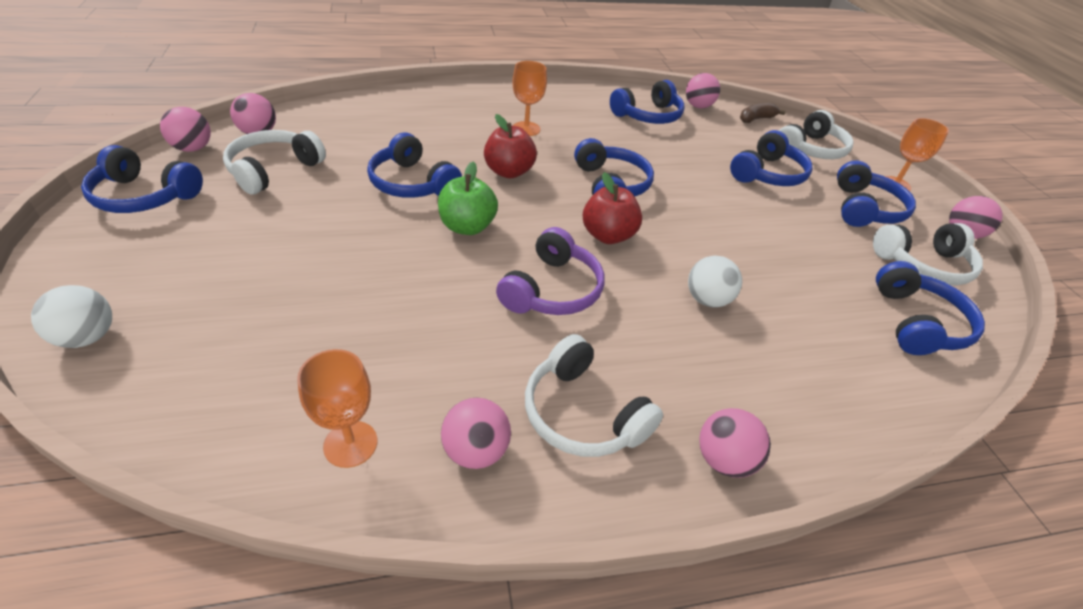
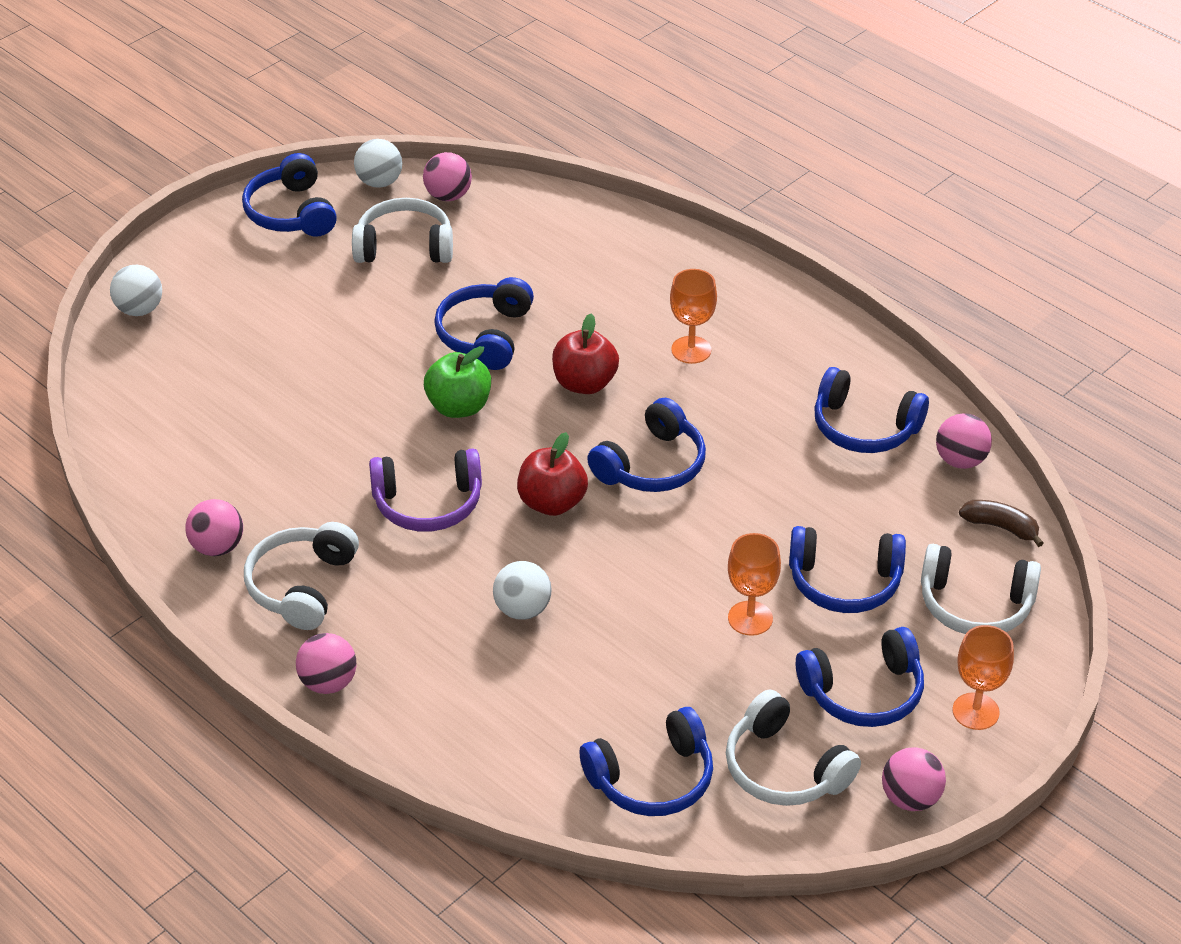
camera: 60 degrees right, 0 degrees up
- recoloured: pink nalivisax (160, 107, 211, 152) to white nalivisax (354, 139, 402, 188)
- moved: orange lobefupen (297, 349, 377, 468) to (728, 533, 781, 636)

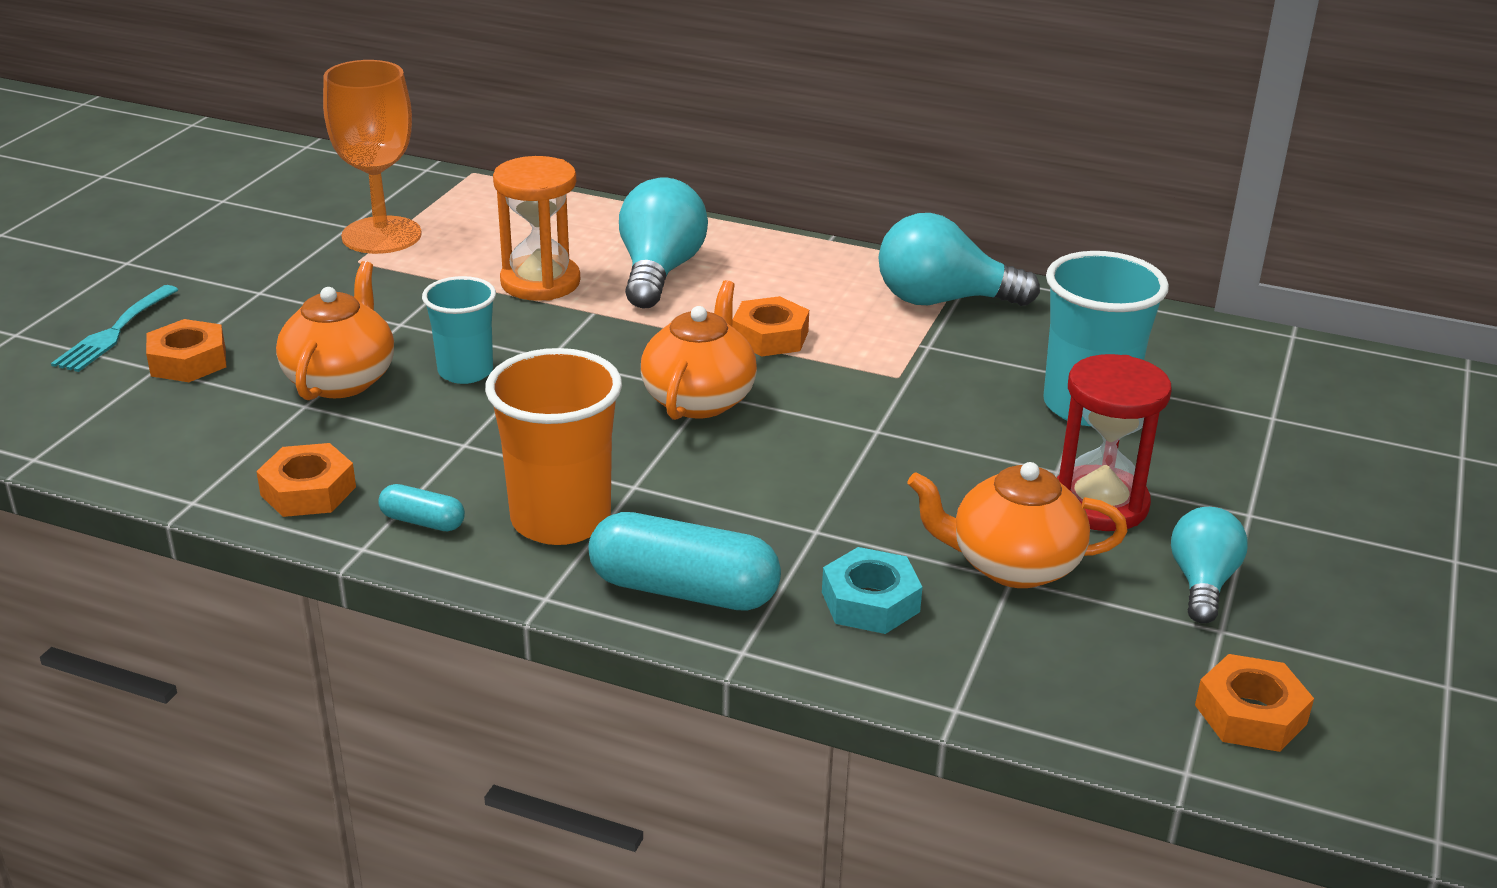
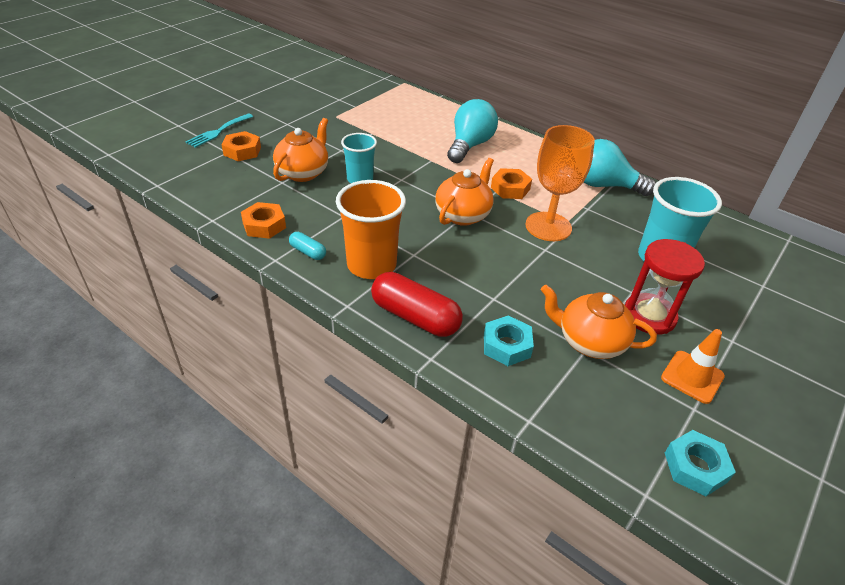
camera: 15 degrees right, 10 degrees up
- moved: orange lobefupen (323, 60, 422, 254) to (525, 125, 595, 241)
- removed: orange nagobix (493, 156, 580, 301)
- replaced: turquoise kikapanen (1171, 507, 1248, 624) to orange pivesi (661, 329, 725, 404)
- recoloured: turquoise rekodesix (588, 512, 781, 611) to red rekodesix (371, 272, 463, 337)
- recoloured: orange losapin (1195, 654, 1314, 752) to turquoise losapin (665, 430, 736, 496)

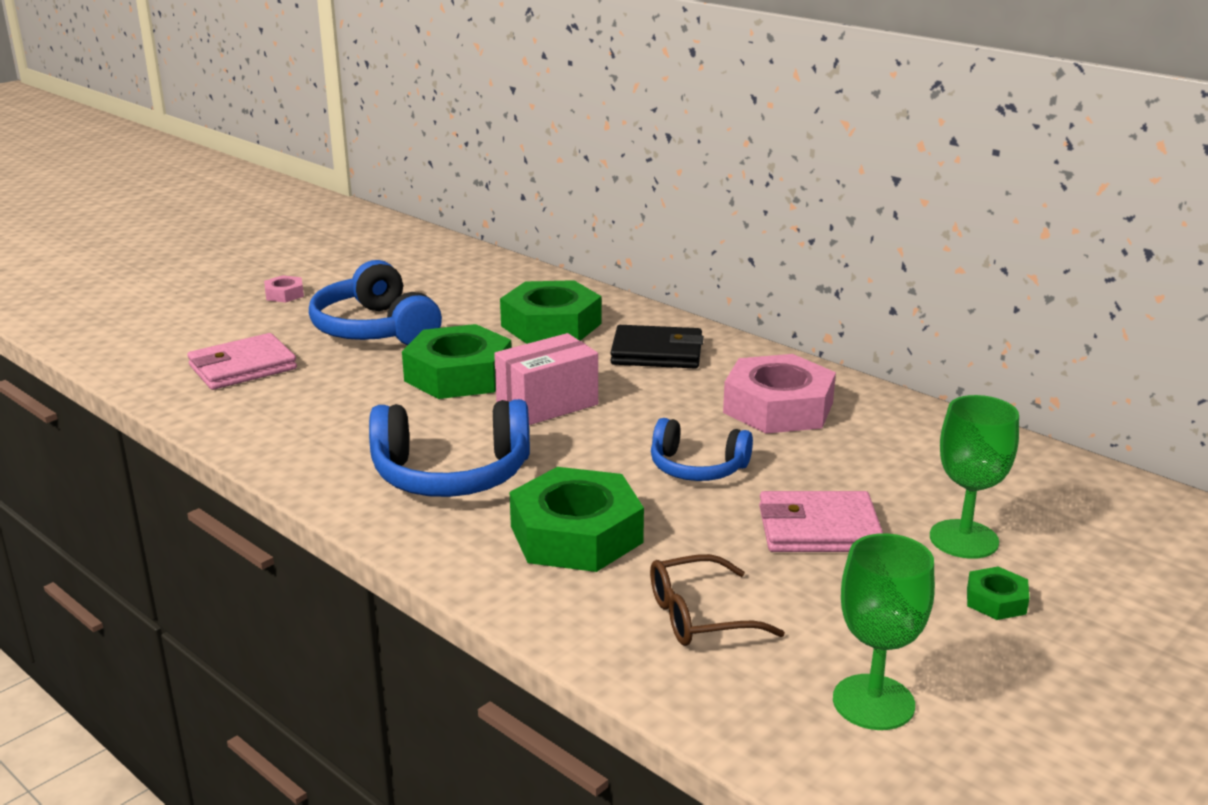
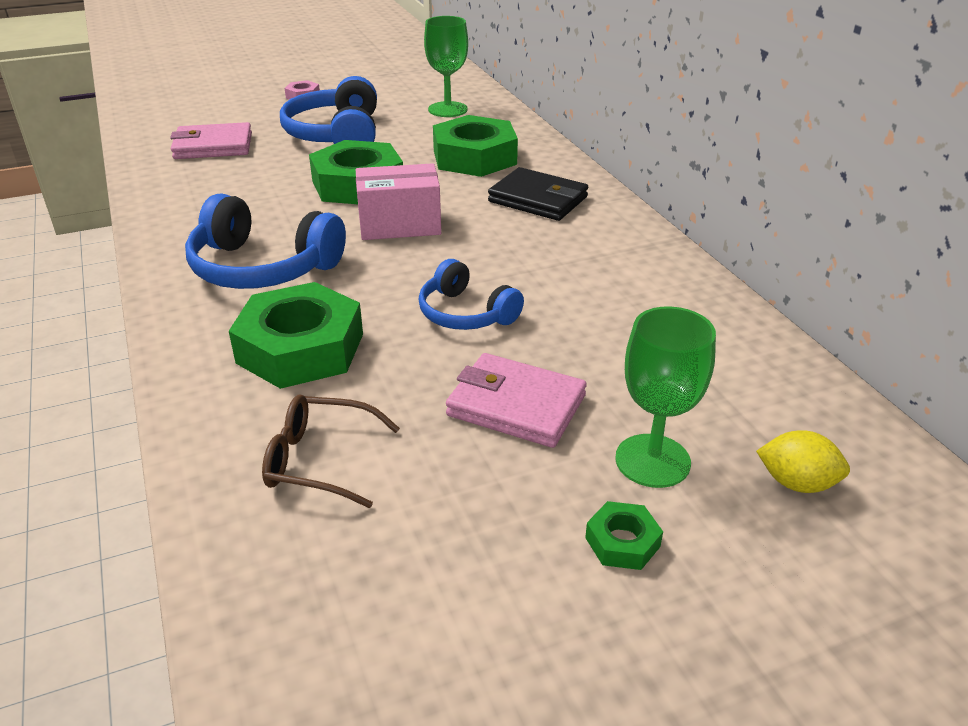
camera: 25 degrees right, 10 degrees up
- removed: pink losapin (723, 354, 836, 434)
- moved: green lobefupen (833, 533, 935, 730) to (424, 16, 468, 117)
- added: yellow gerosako (756, 430, 850, 493)

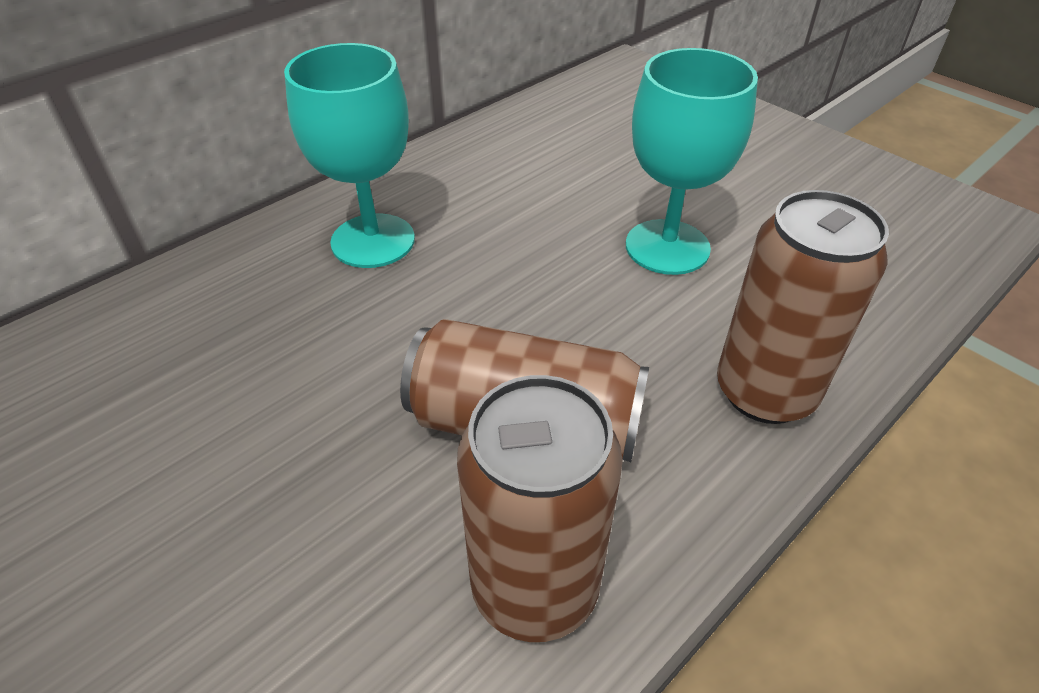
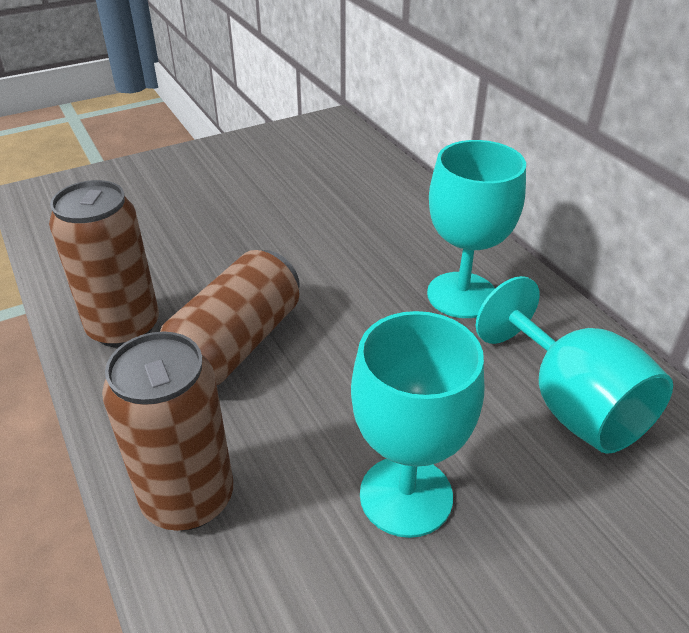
camera: 105 degrees right, 5 degrees down
- added: turquoise lobefupen (476, 276, 673, 454)

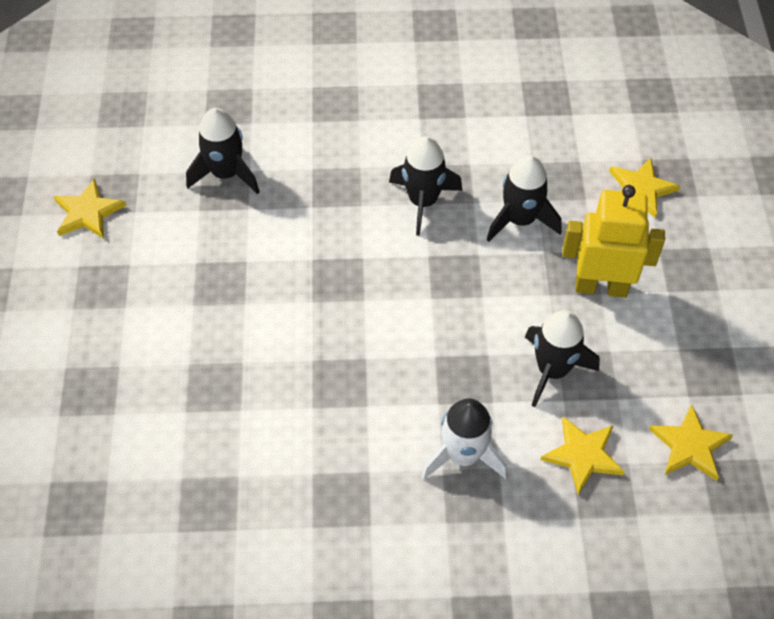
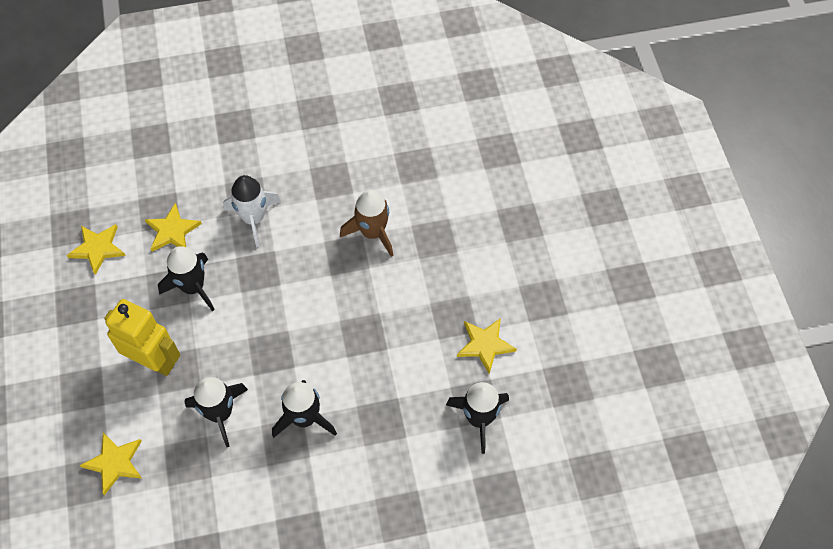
camera: 170 degrees right, 5 degrees up
- moved: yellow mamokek (53, 178, 126, 239) to (457, 318, 517, 374)
- turned: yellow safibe (562, 185, 665, 297) = (104, 299, 180, 376) 150 degrees counterclockwise
- added: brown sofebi (340, 190, 393, 257)

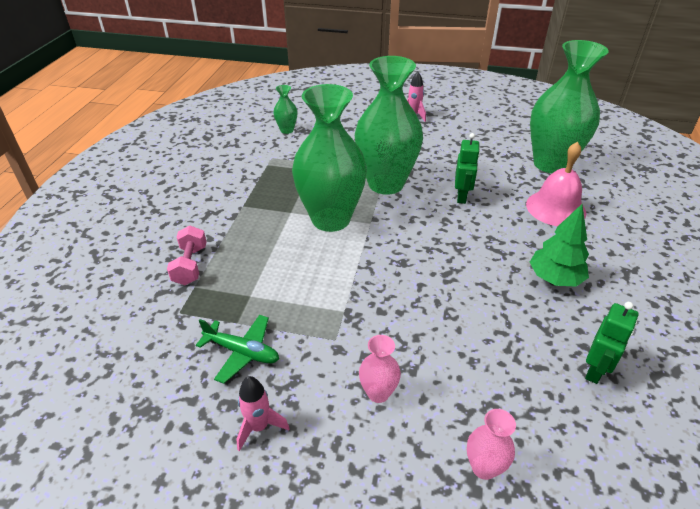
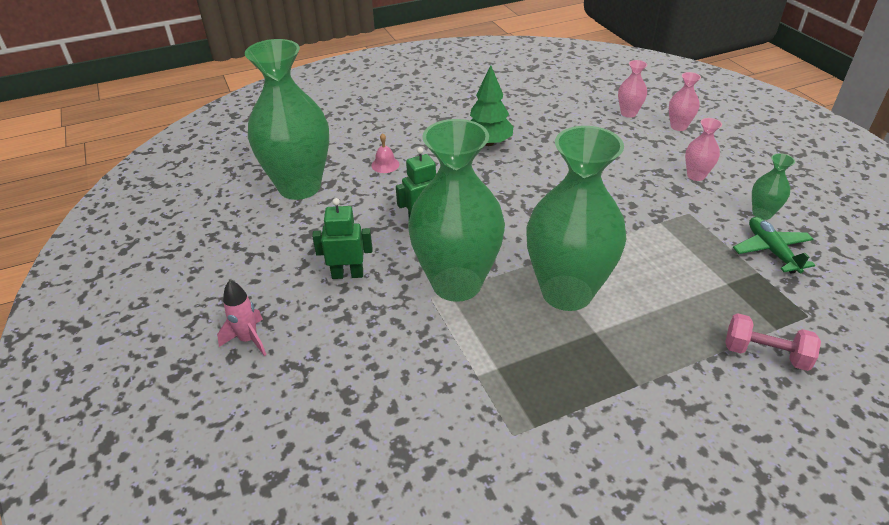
camera: 125 degrees left, 0 degrees up
- moved: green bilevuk (273, 85, 297, 134) to (752, 153, 795, 220)
- resized: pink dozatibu (526, 142, 586, 226) = (371, 133, 400, 173) x0.45
- turned: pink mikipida (167, 225, 207, 285) = (725, 313, 821, 371) 60 degrees clockwise
- moved: green safibe (585, 302, 638, 384) to (312, 198, 373, 279)
- removed: pink sofebi (236, 376, 290, 451)
- added: pink bilevuk (618, 60, 647, 118)

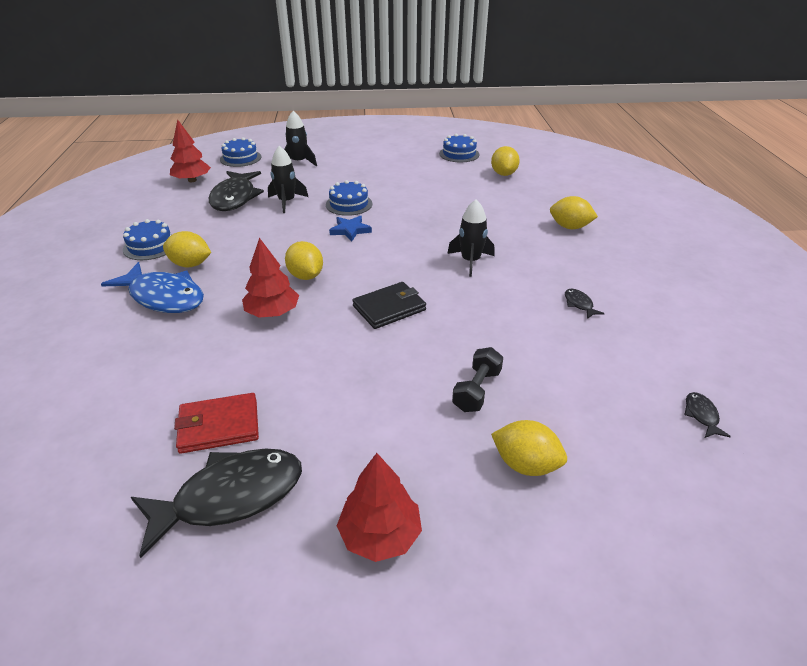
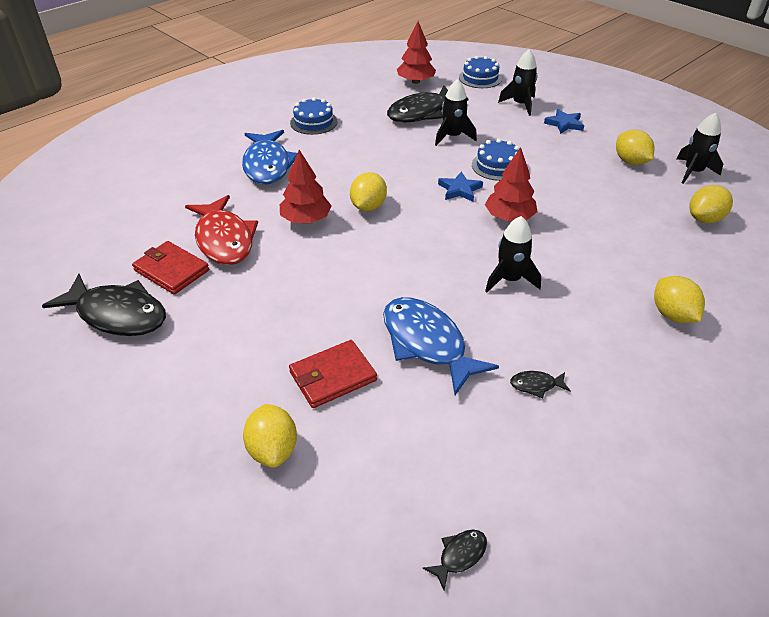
camera: 50 degrees right, 5 degrees up
- replaced: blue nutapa (439, 134, 479, 162) to black sofebi (677, 112, 723, 184)
- moved: yellow gerosako (163, 231, 211, 268) to (616, 130, 655, 165)
- removed: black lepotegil (352, 282, 426, 329)
- turned: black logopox (565, 289, 605, 319) = (510, 371, 570, 398) 120 degrees counterclockwise
- replaced: black mikipida (452, 347, 503, 412) to red lepotegil (289, 340, 377, 408)
- moved: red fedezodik (337, 453, 422, 562) to (485, 147, 537, 221)
- added: blue mamokek (544, 109, 584, 134)
- added: red logopox (185, 195, 258, 265)
- added: blue logopox (383, 297, 499, 395)

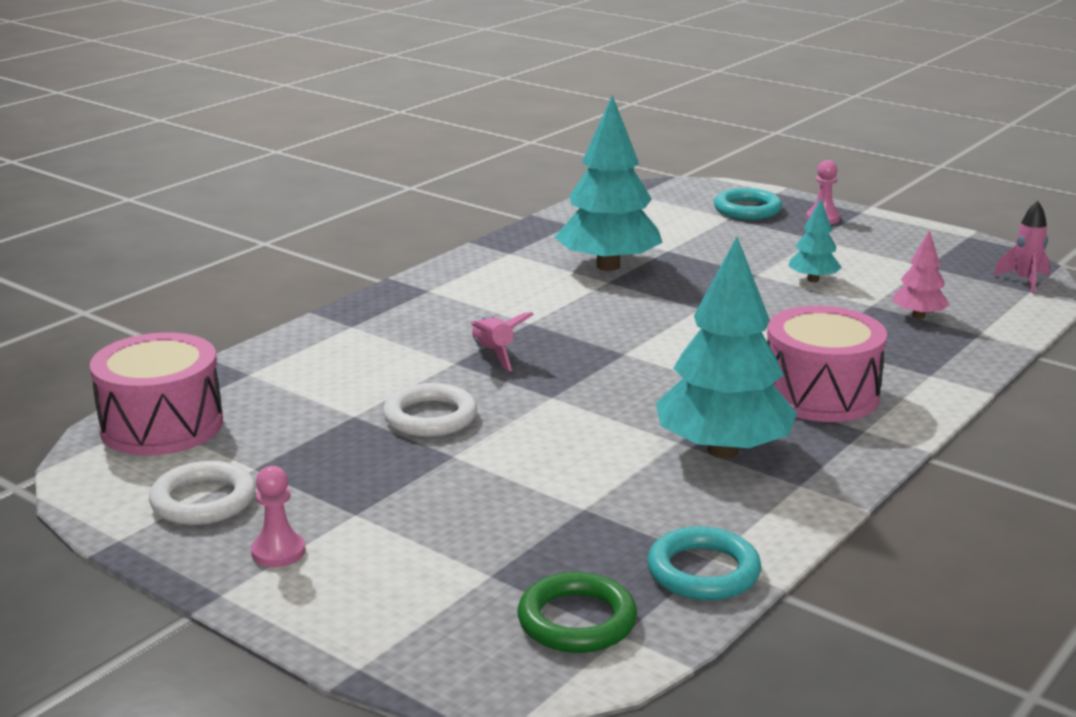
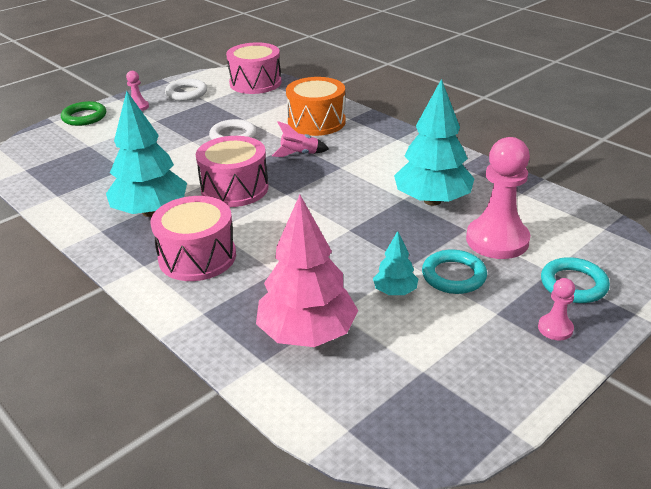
camera: 100 degrees right, 10 degrees up
- removed: pink sofebi (993, 201, 1050, 294)
- resized: pink fedezodik (892, 230, 949, 319) = (256, 195, 359, 347) x2.07
- moved: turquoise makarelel (647, 526, 761, 600) to (422, 249, 487, 294)
- moved: green makarelel (518, 572, 637, 653) to (61, 101, 106, 126)
- added: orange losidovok (286, 77, 346, 136)
- added: pink losidovok (196, 136, 268, 207)
- added: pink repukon (466, 137, 530, 259)

